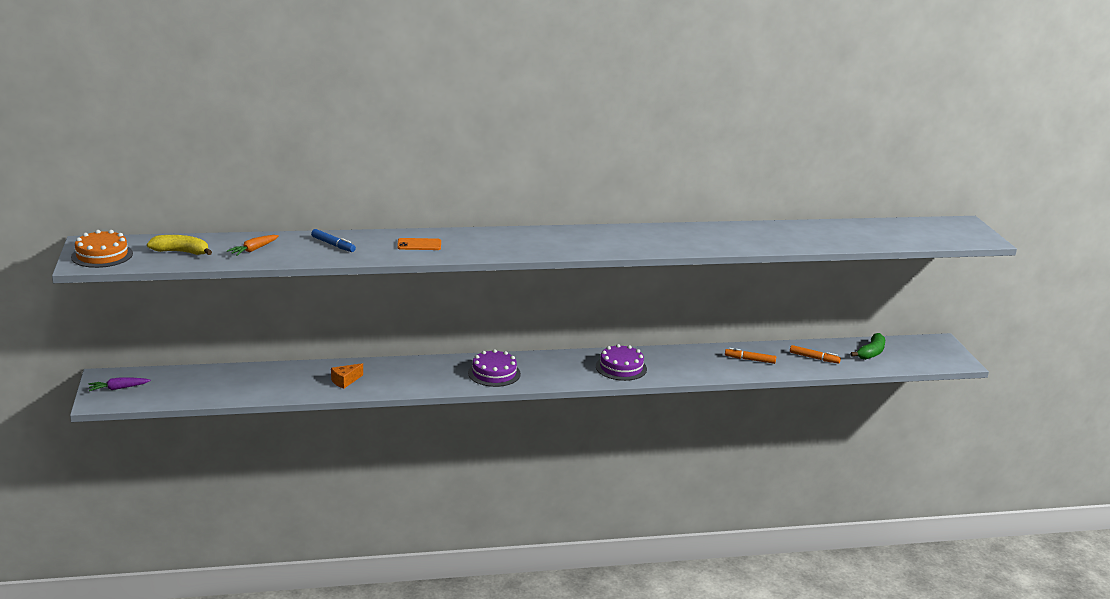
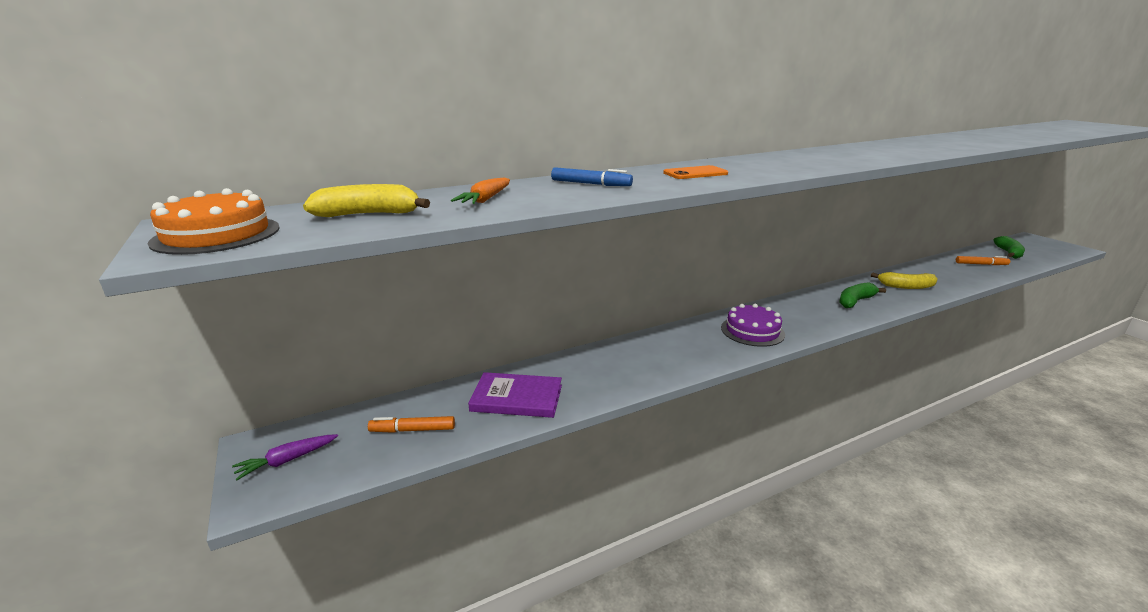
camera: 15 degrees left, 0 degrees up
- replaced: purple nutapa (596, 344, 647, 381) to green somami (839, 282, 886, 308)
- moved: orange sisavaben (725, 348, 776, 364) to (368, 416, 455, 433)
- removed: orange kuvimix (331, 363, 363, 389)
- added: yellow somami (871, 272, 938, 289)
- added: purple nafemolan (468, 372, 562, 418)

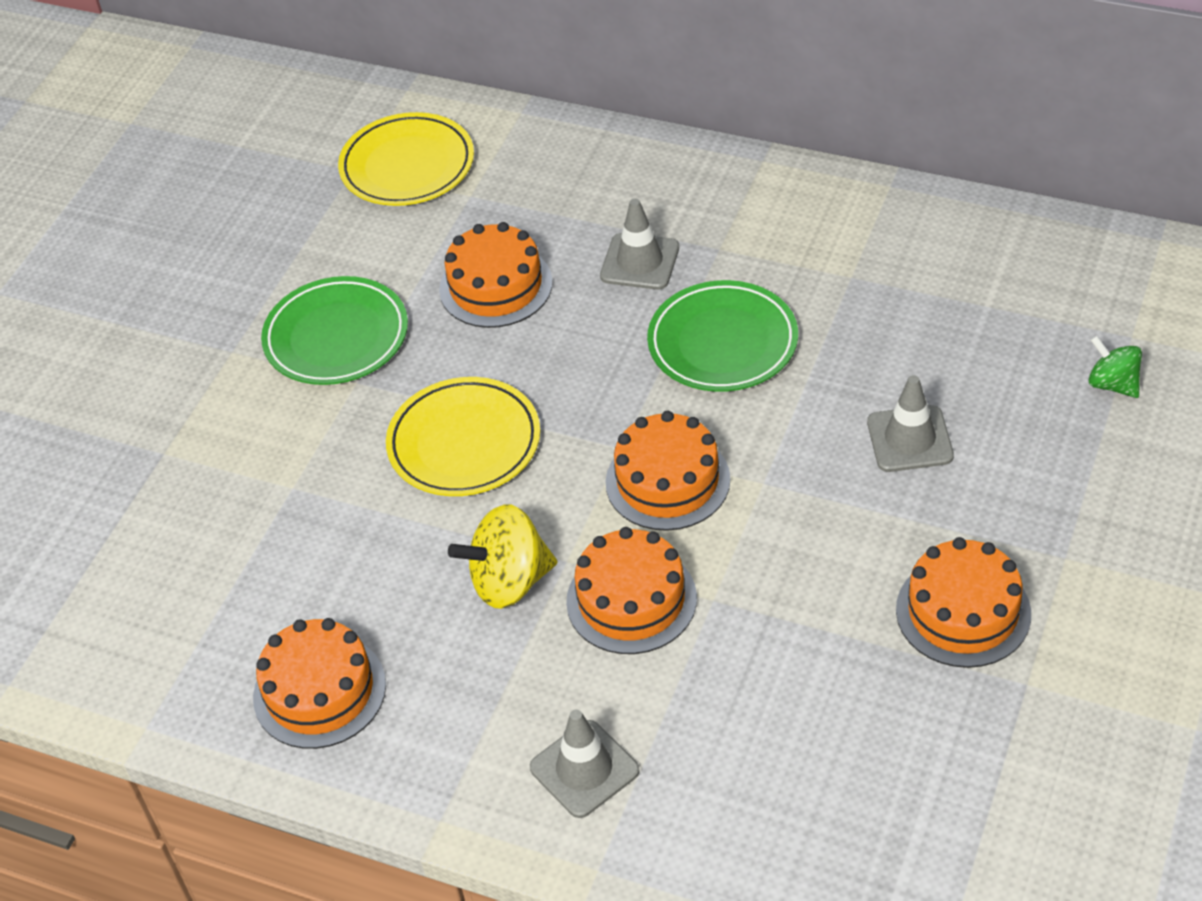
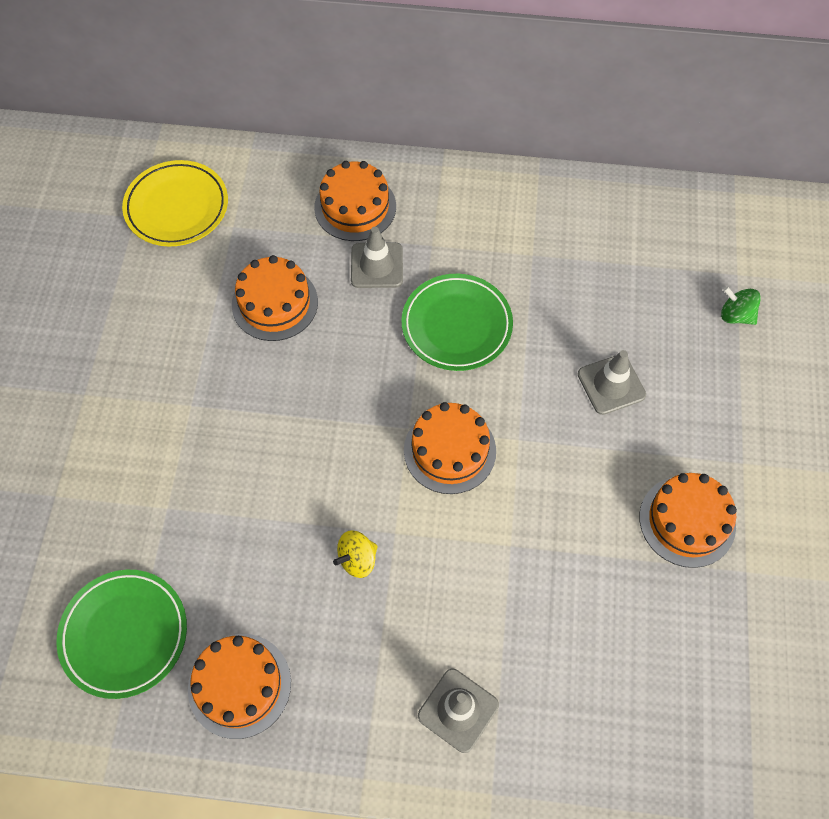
camera: 20 degrees left, 15 degrees up
- moved: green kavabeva (261, 276, 408, 385) to (56, 570, 187, 699)
- removed: yellow kavabeva (386, 377, 540, 496)
- resized: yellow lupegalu (448, 504, 557, 609) = (333, 530, 378, 578) x0.62
- moved: orange nutapa (566, 527, 697, 654) to (314, 161, 396, 241)

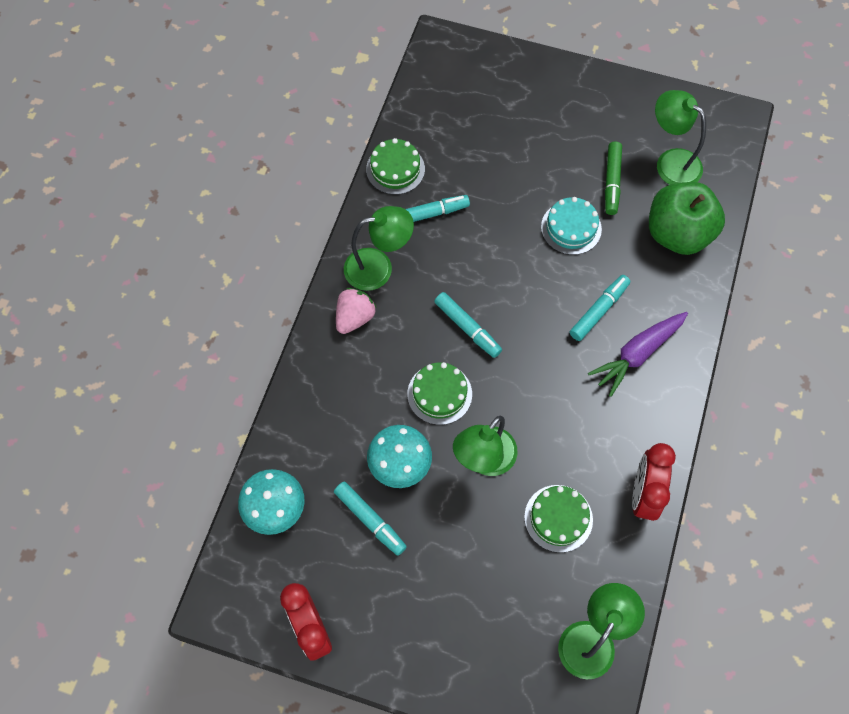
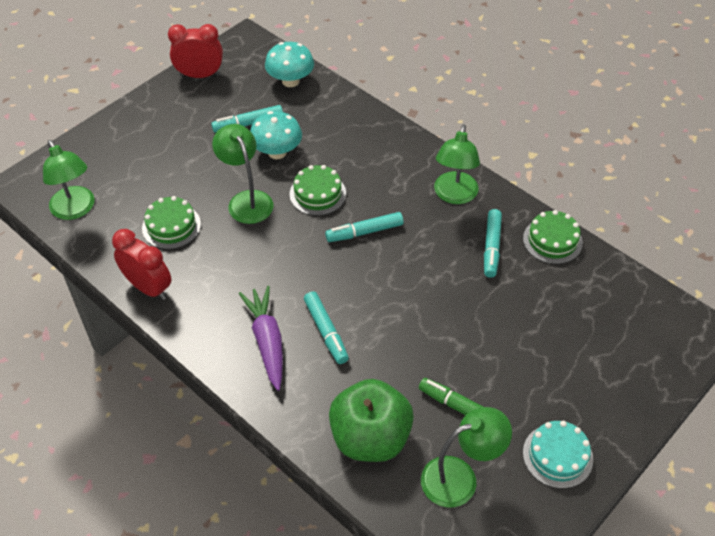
camera: 115 degrees right, 15 degrees down
- moved: turquoise nutapa (541, 197, 602, 255) to (523, 421, 593, 489)
- removed: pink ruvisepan (336, 288, 376, 334)

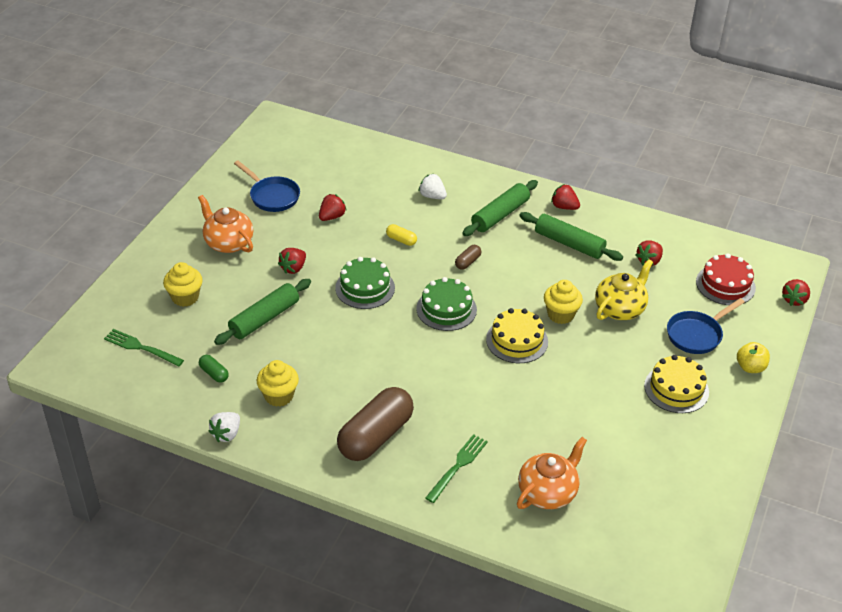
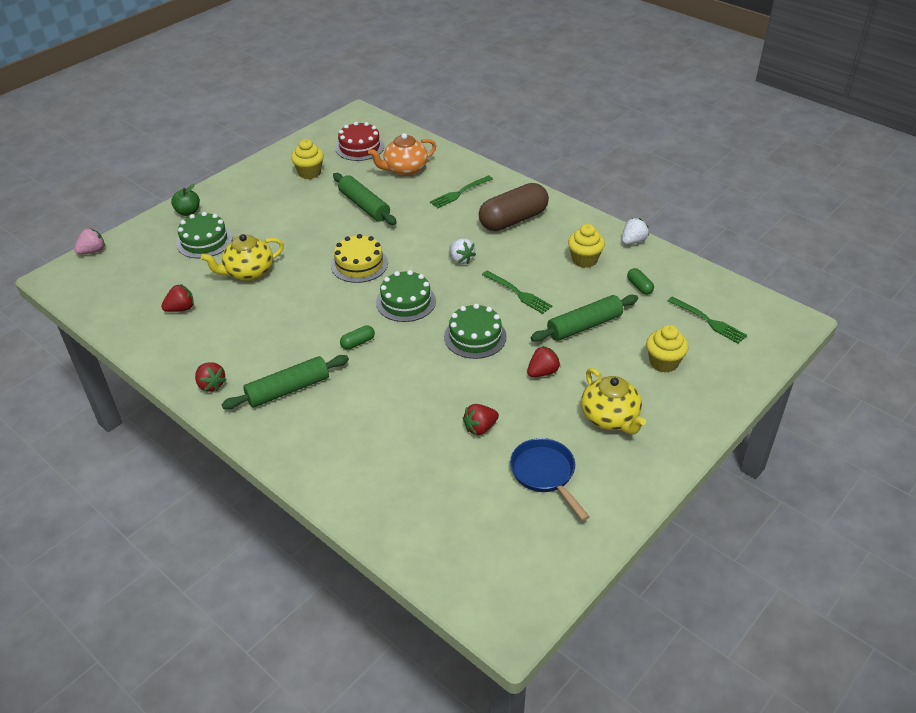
camera: 160 degrees left, 0 degrees up
- moved: white ruvisepan (418, 174, 447, 199) to (450, 238, 476, 264)
- recoloured: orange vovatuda (198, 195, 253, 253) to yellow vovatuda (581, 368, 646, 434)
- moved: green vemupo (519, 212, 623, 261) to (333, 173, 397, 225)
- removed: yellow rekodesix (386, 224, 417, 246)
- recoloured: brown rekodesix (455, 245, 481, 270) to green rekodesix (340, 325, 375, 350)
- moved: red nutapa (696, 254, 756, 305) to (335, 122, 384, 161)
- recoloured: red ruvisepan (782, 279, 810, 306) to pink ruvisepan (74, 228, 105, 254)
- moved: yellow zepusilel (544, 280, 583, 324) to (291, 139, 324, 179)
- replaced: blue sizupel (667, 298, 745, 354) to green nutapa (176, 212, 232, 258)
- recoloured: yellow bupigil (737, 342, 770, 373) to green bupigil (171, 184, 200, 216)
- removed: yellow nutapa (644, 355, 709, 413)
- added: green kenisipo (482, 271, 552, 314)

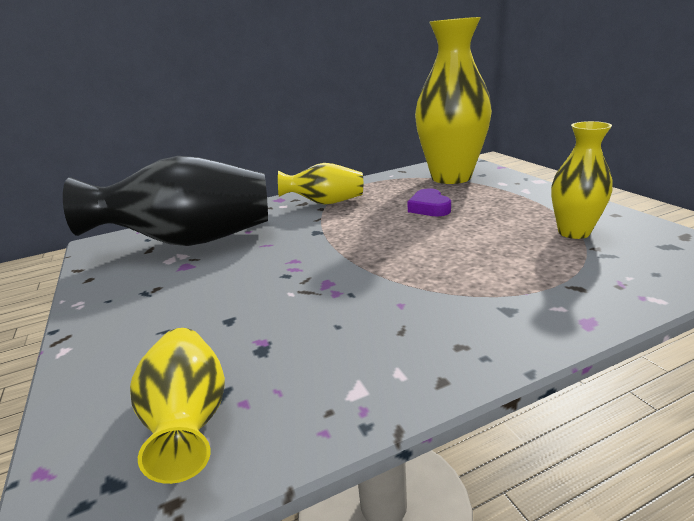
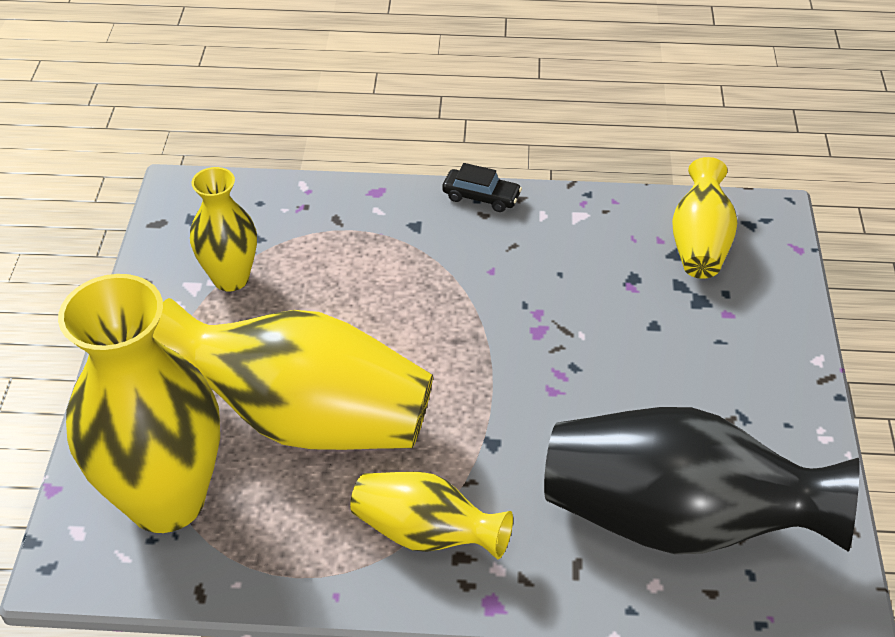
camera: 155 degrees left, 20 degrees up
- replaced: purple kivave (408, 188, 451, 217) to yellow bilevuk (153, 298, 433, 450)
- added: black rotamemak (442, 163, 522, 212)

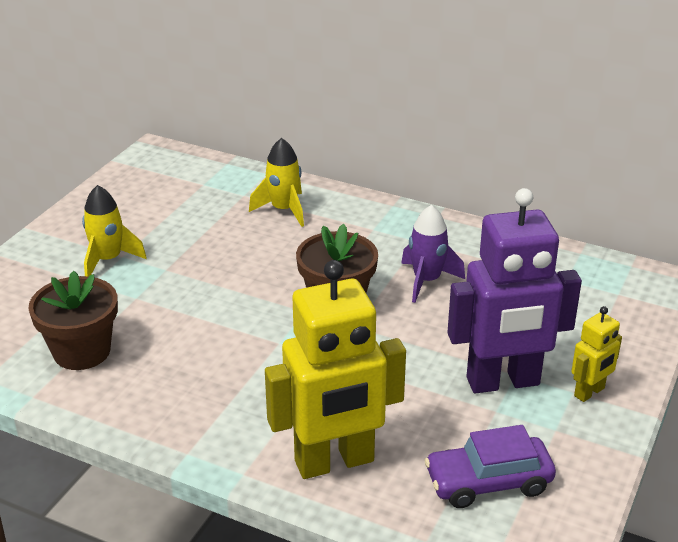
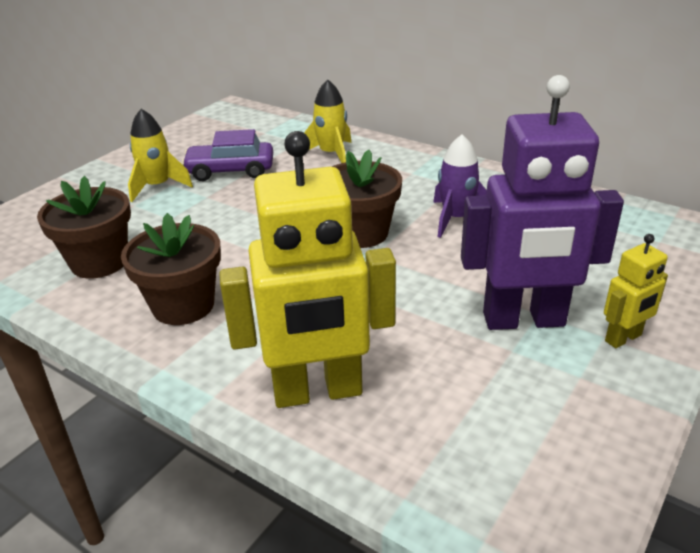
camera: 10 degrees right, 0 degrees up
- moved: purple rotamemak (425, 425, 556, 508) to (182, 129, 273, 181)
- added: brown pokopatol (121, 213, 221, 325)

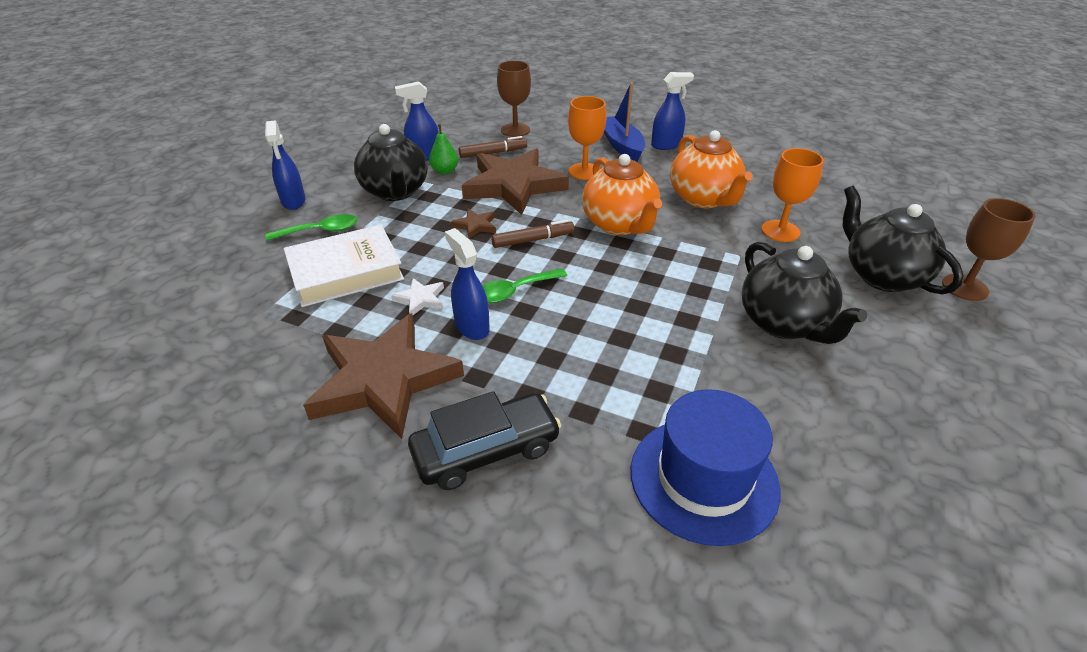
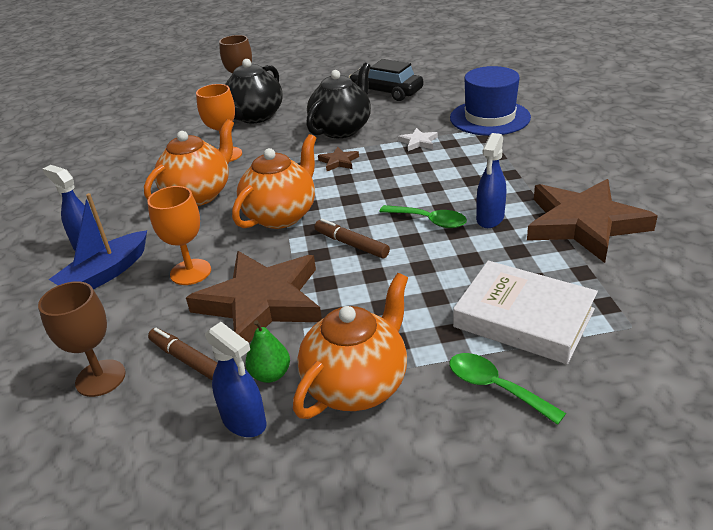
camera: 120 degrees left, 5 degrees down
- removed: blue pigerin (265, 120, 306, 210)
- recoloured: black vovatuda (354, 124, 428, 201) to orange vovatuda (293, 273, 408, 419)
- moved: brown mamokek (451, 209, 496, 239) to (318, 147, 359, 171)
- moved: white mamokek (391, 278, 444, 316) to (398, 128, 438, 151)
- moved: black rotamemak (408, 391, 561, 490) to (349, 59, 423, 101)

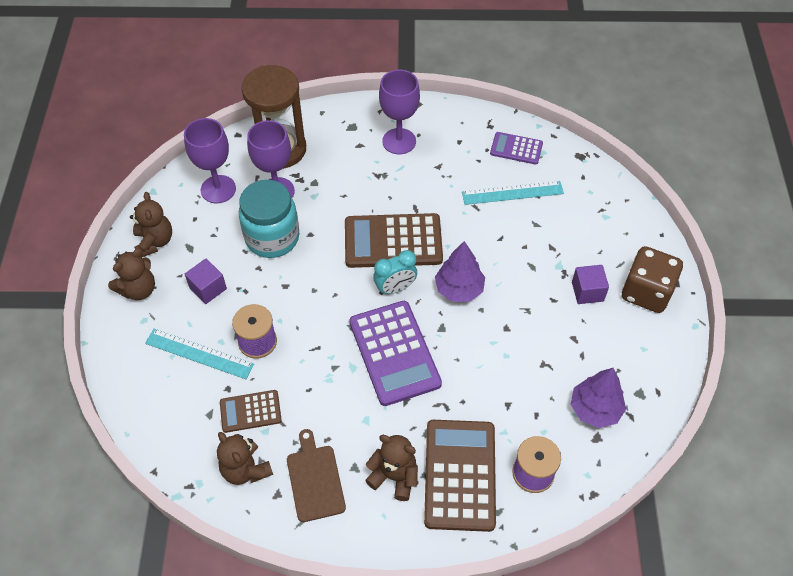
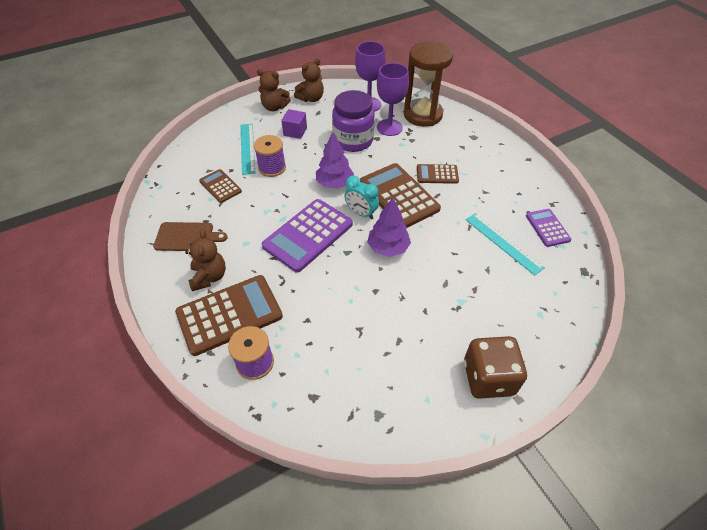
camera: 60 degrees right, 5 degrees down
- removed: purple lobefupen (379, 70, 420, 154)
- recoloured: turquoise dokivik (239, 180, 299, 258) to purple dokivik (332, 90, 375, 152)
- removed: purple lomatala (572, 265, 609, 304)
- moved: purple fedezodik (571, 368, 626, 428) to (316, 132, 354, 188)
- turned: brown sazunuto (287, 429, 346, 522) = (153, 222, 228, 251) 45 degrees clockwise
- removed: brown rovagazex (217, 432, 273, 485)
- added: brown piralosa (417, 164, 459, 184)

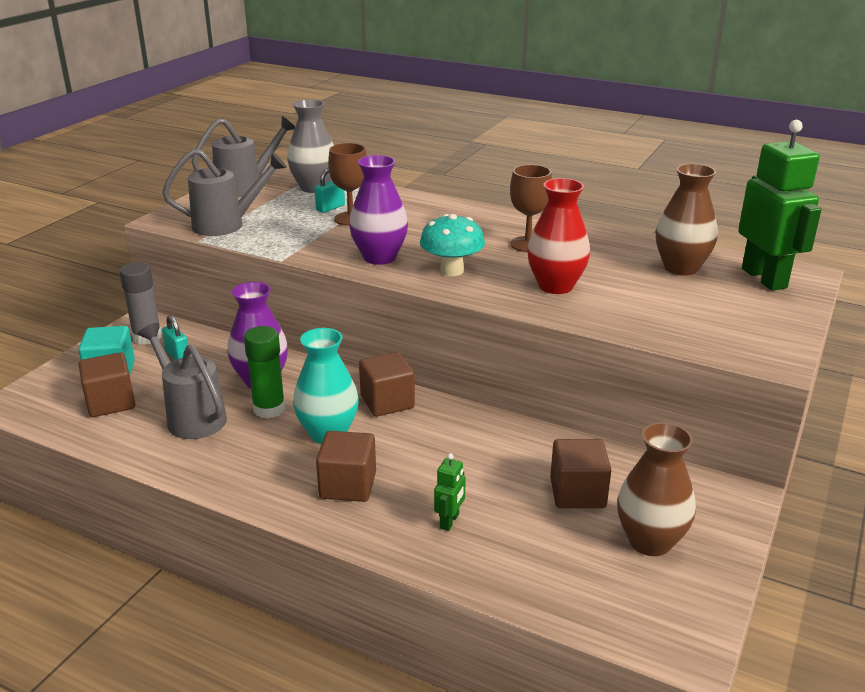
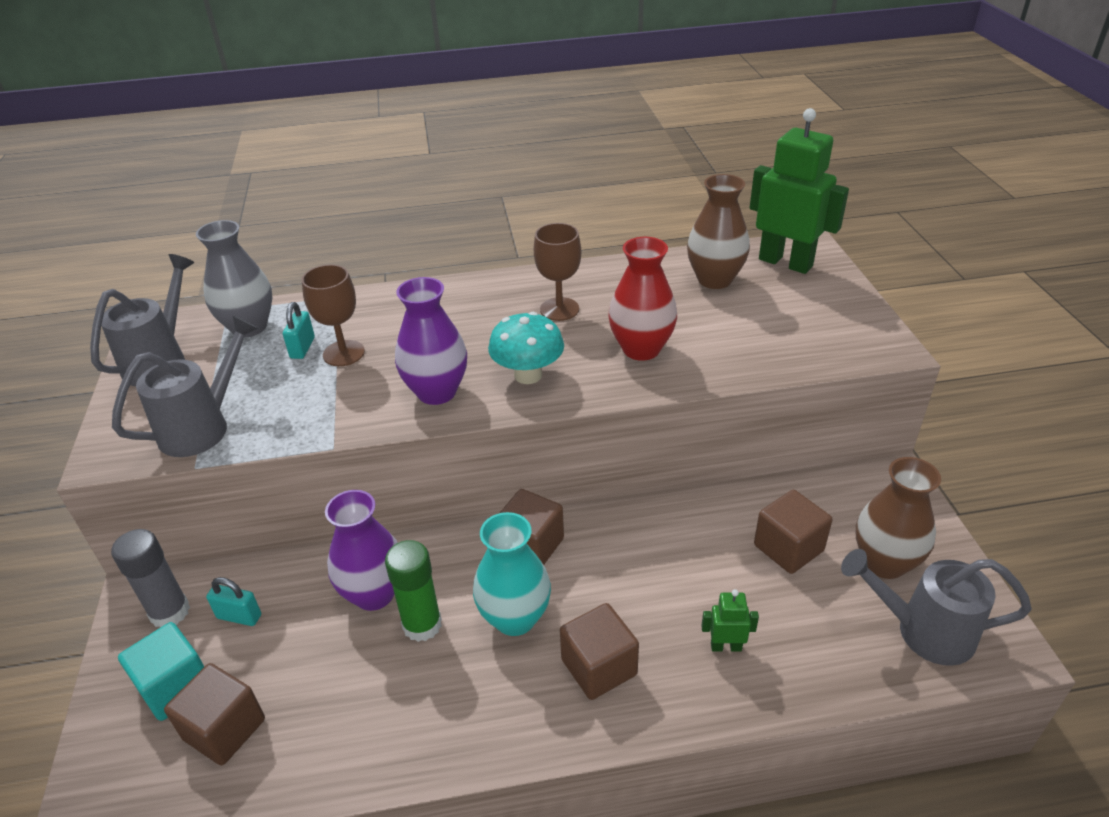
camera: 35 degrees left, 10 degrees up
- moved: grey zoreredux (138, 323, 227, 439) to (841, 549, 1032, 666)
- turned: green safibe (434, 453, 466, 531) = (701, 589, 759, 652) 75 degrees counterclockwise

